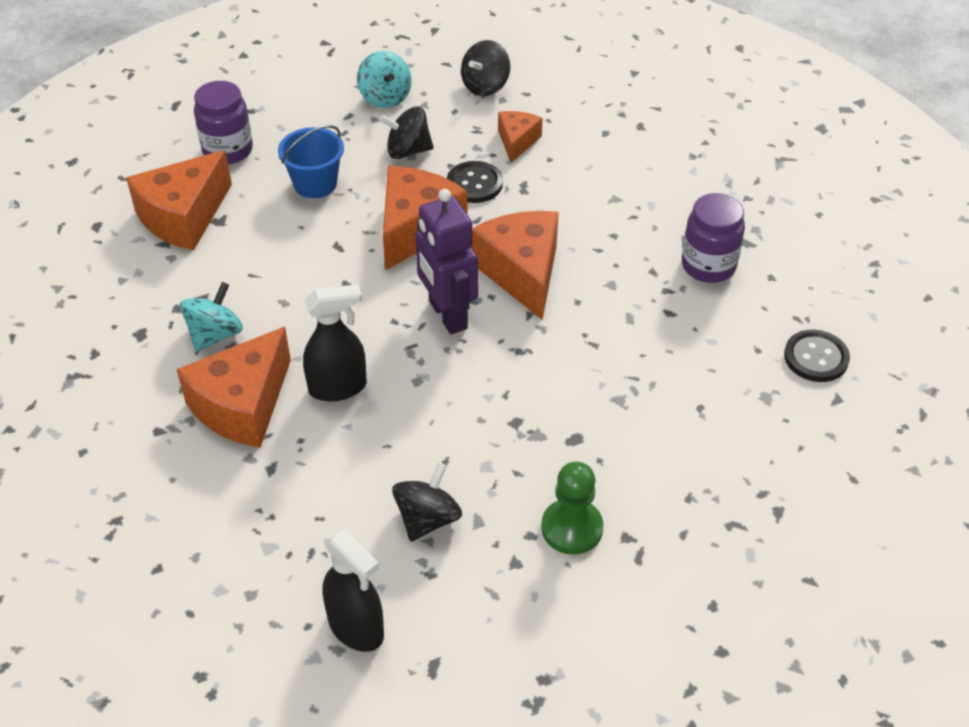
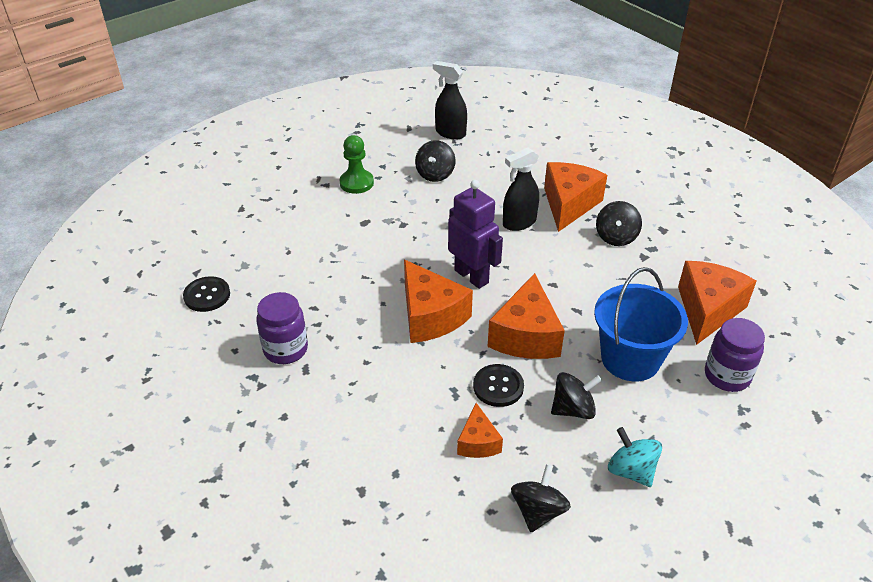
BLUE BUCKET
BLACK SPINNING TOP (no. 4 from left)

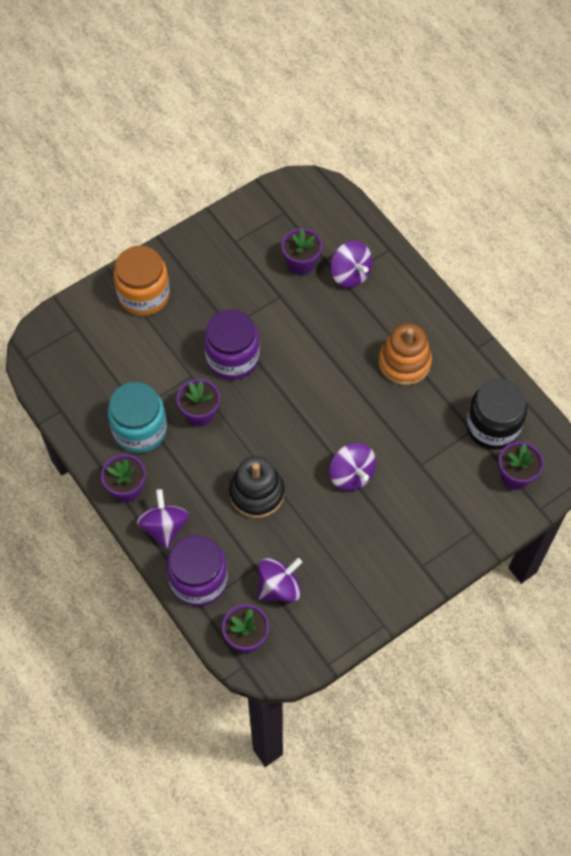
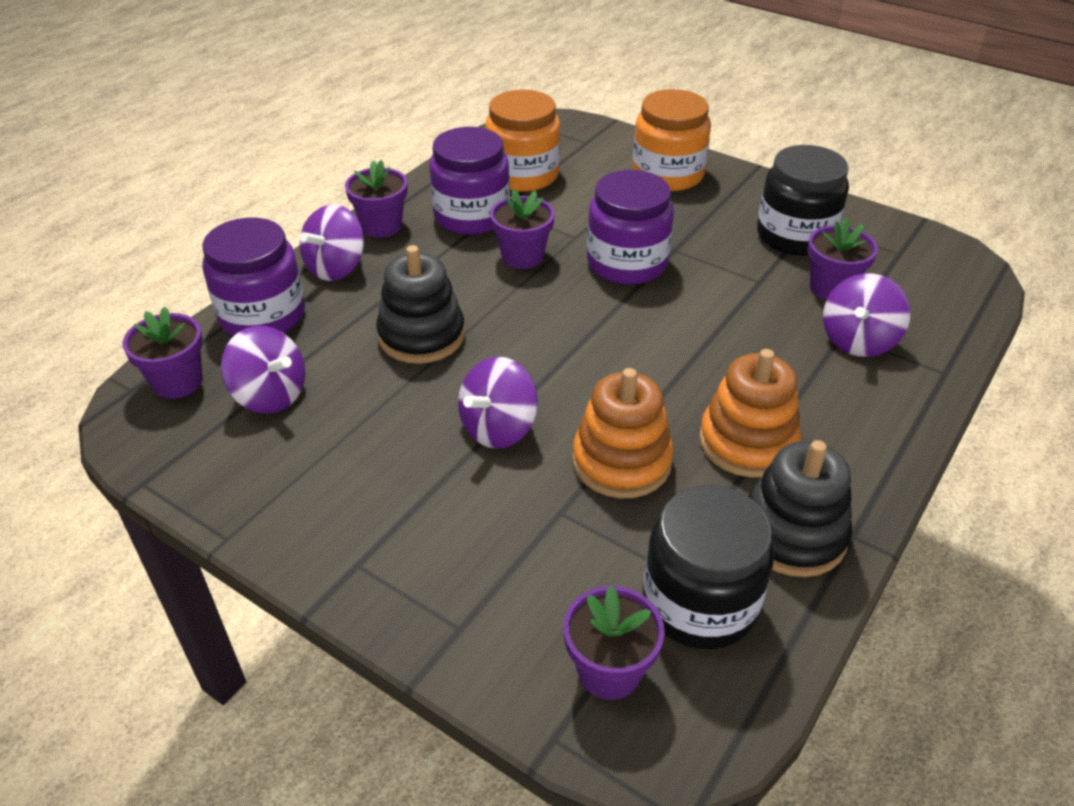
PURPLE JAR (no. 2 from left)
PURPLE SPINNING TOP (no. 2 from left)
ORANGE JAR (no. 1 from left)
BLACK JAR (no. 2 from left)
ORANGE STACKING TOY (no. 1 from left)
BLACK STACKING TOY (no. 2 from left)

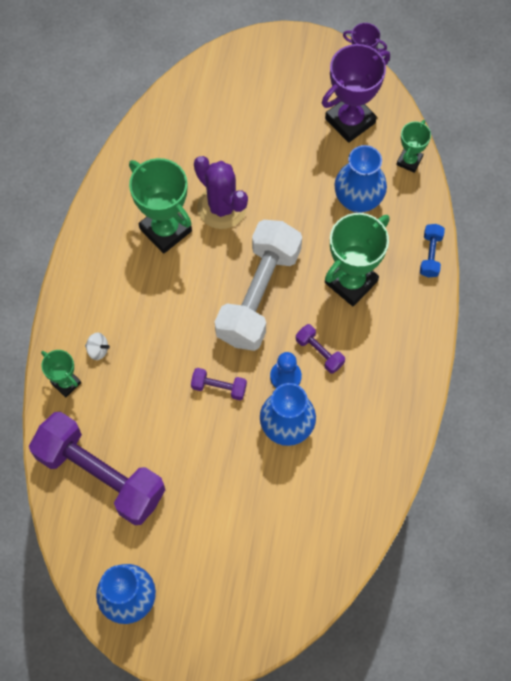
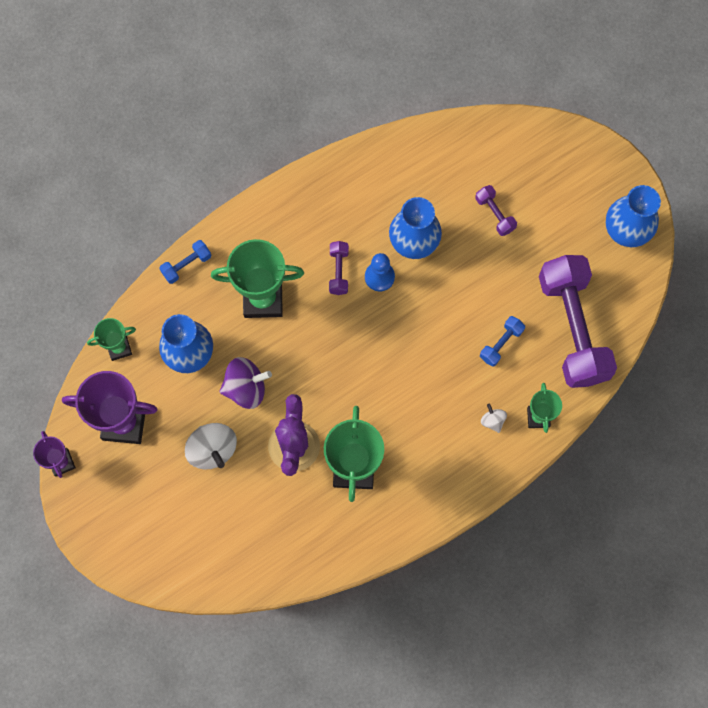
WHITE DUMBBELL
PURPLE DUMBBELL (no. 2 from left)
BLUE DUMBBELL (no. 2 from left)
PURPLE SPINNING TOP
WHITE SPINNING TOP (no. 1 from left)

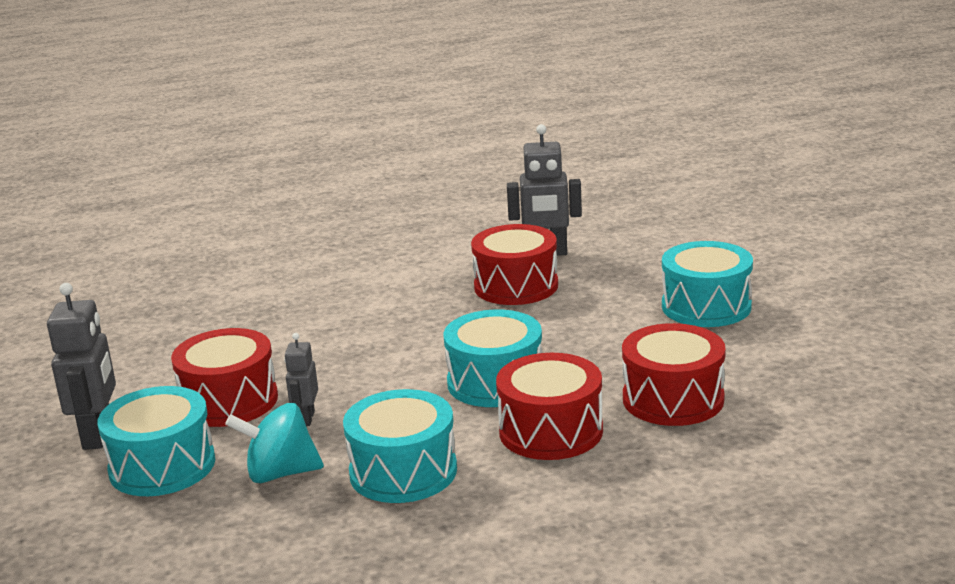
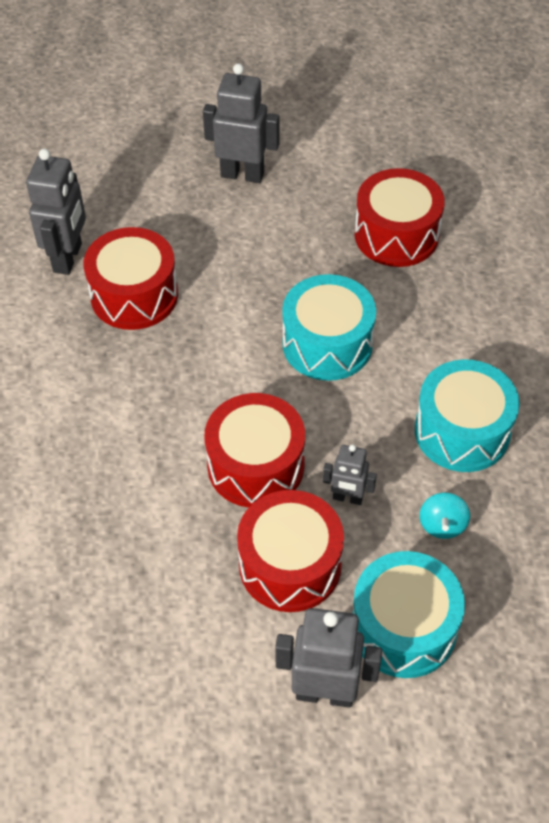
GREY ROBOT (no. 2 from left)
RED DRUM (no. 2 from left)
TURQUOISE SPINNING TOP

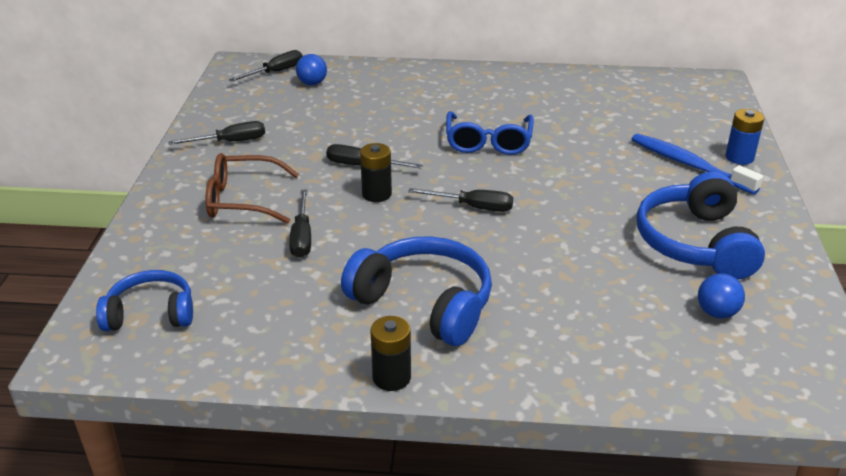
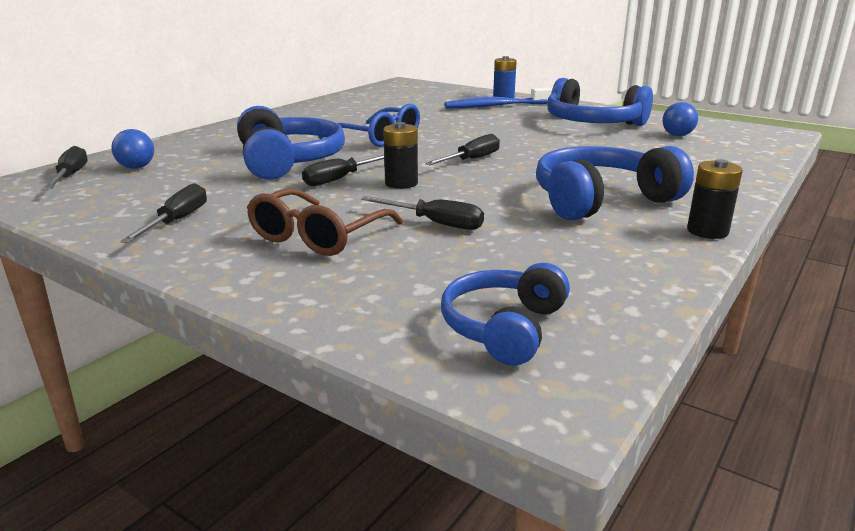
BLUE HEADPHONES (no. 1 from left)

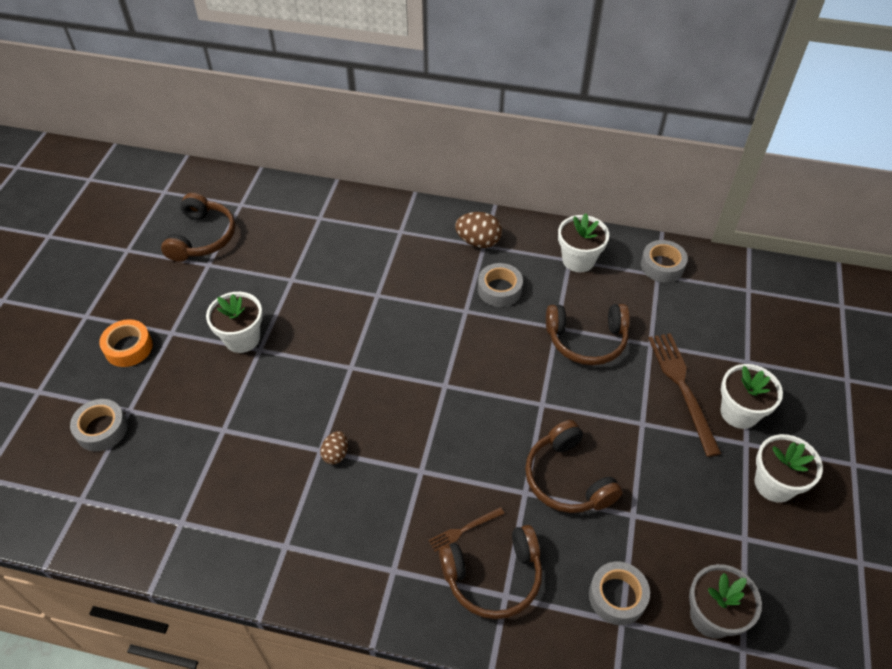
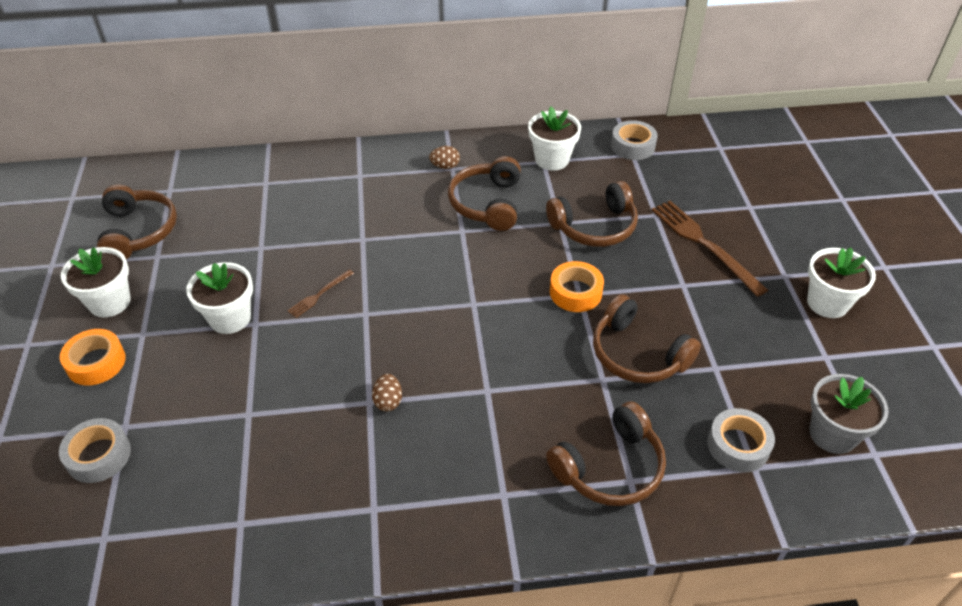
BROWN EGG (no. 2 from left)
BROWN HEADPHONES (no. 2 from left)
WHITE FLOWER POT (no. 1 from left)
BROWN FORK (no. 1 from left)
ORANGE TAPE (no. 2 from left)

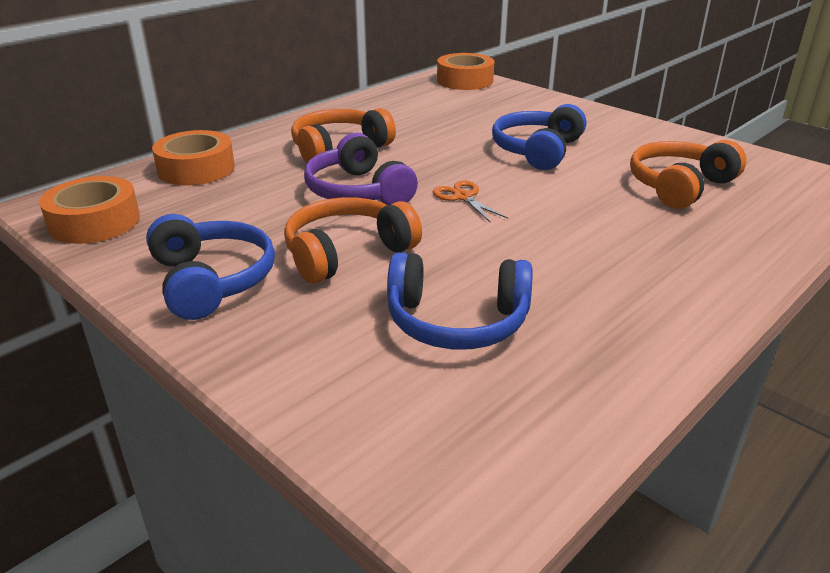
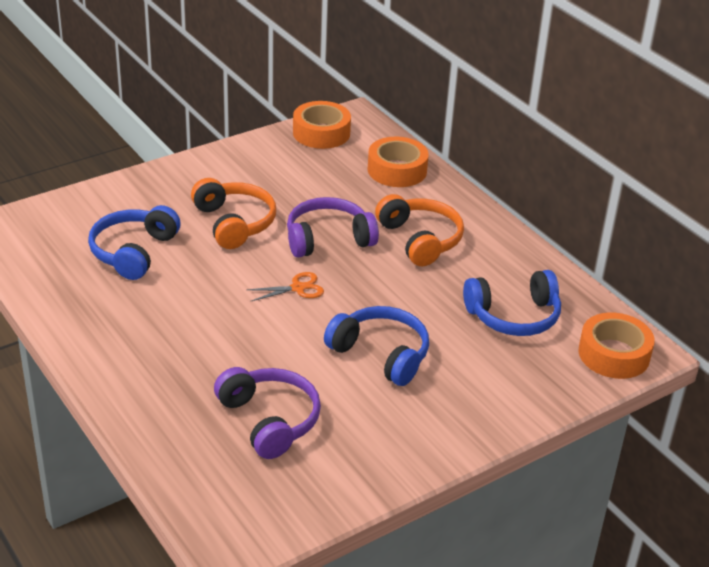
PURPLE HEADPHONES (no. 1 from left)
BLUE HEADPHONES (no. 3 from left)

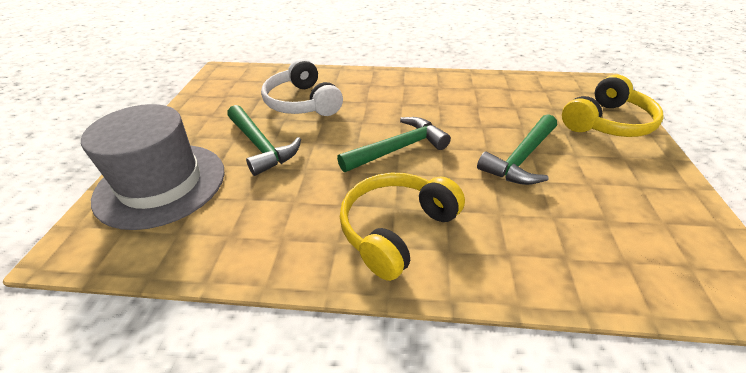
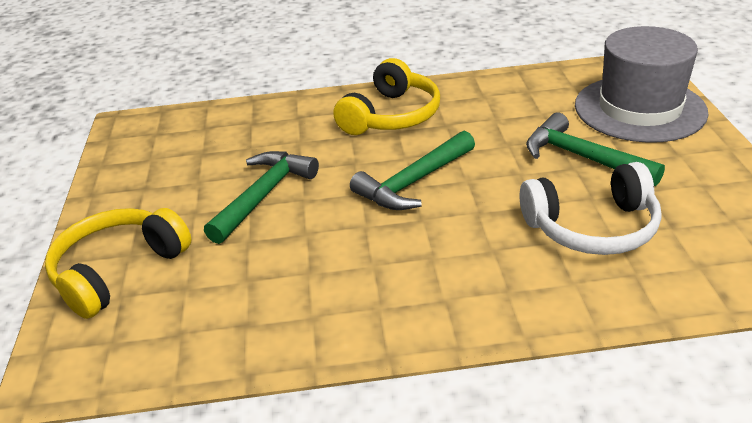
WHITE HEADPHONES

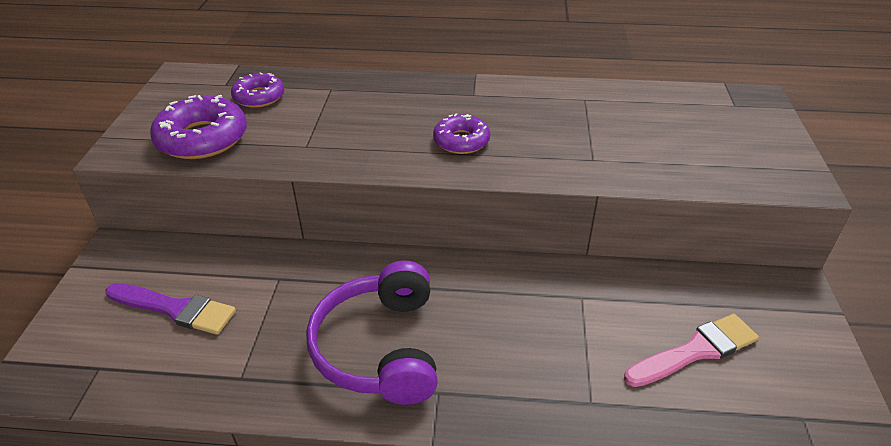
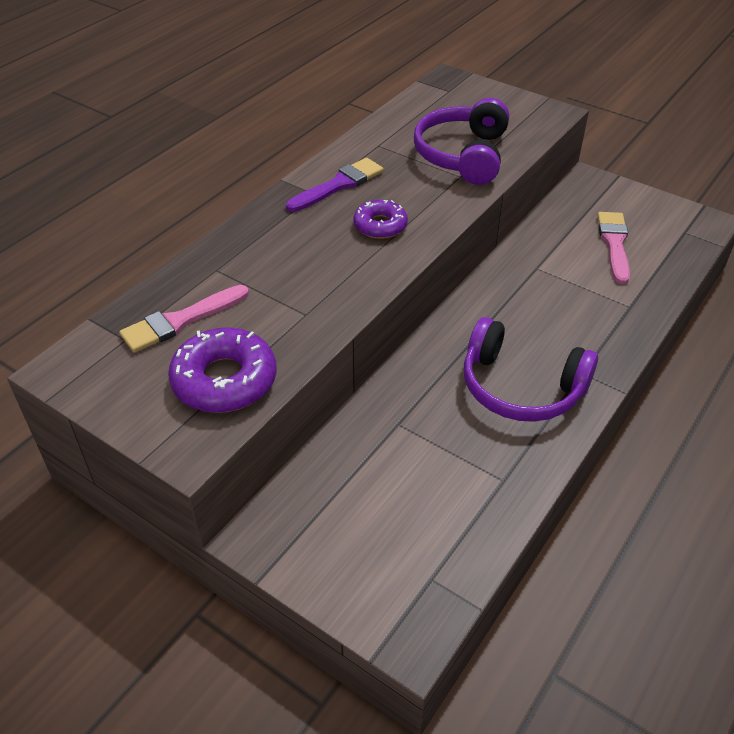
PINK BRUSH (no. 1 from left)
PURPLE BRUSH
PURPLE HEADPHONES (no. 1 from left)

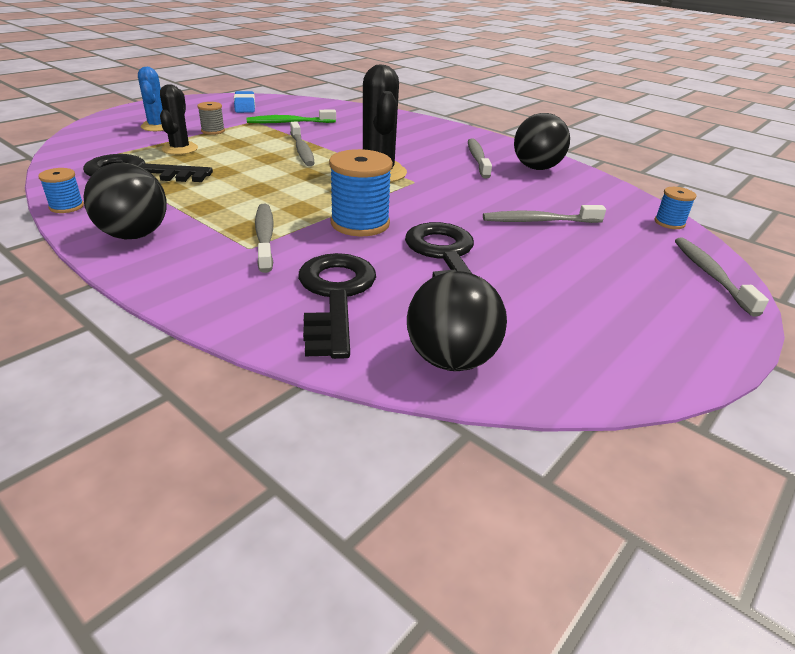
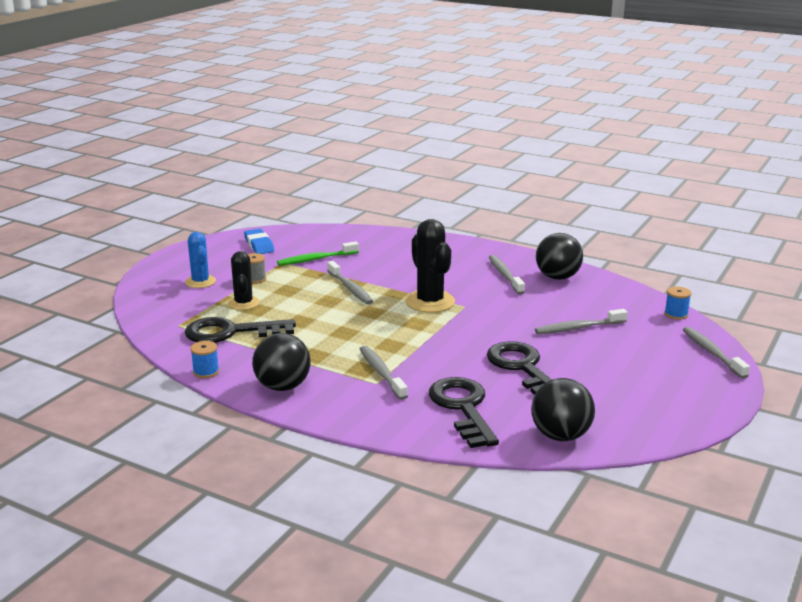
BLUE SPOOL (no. 2 from left in the first image)

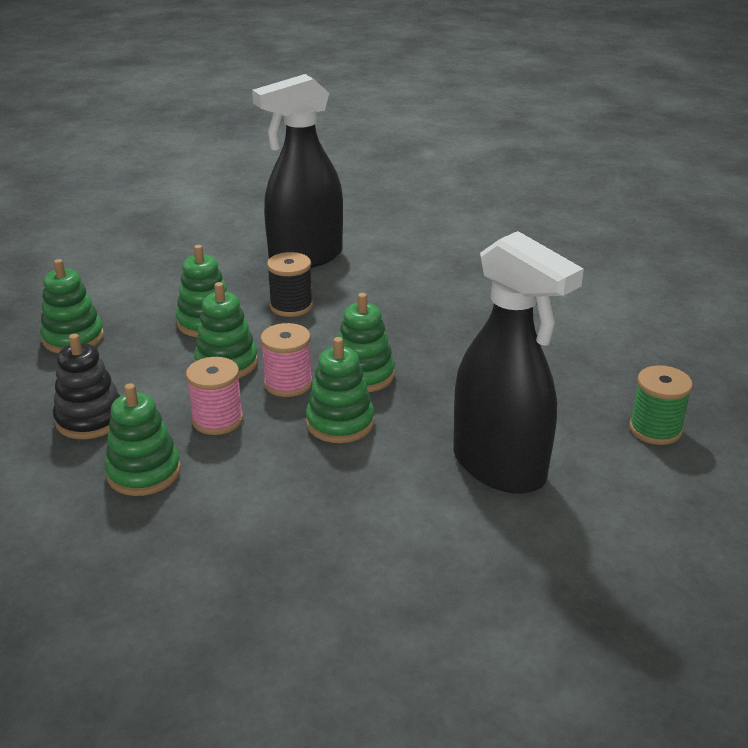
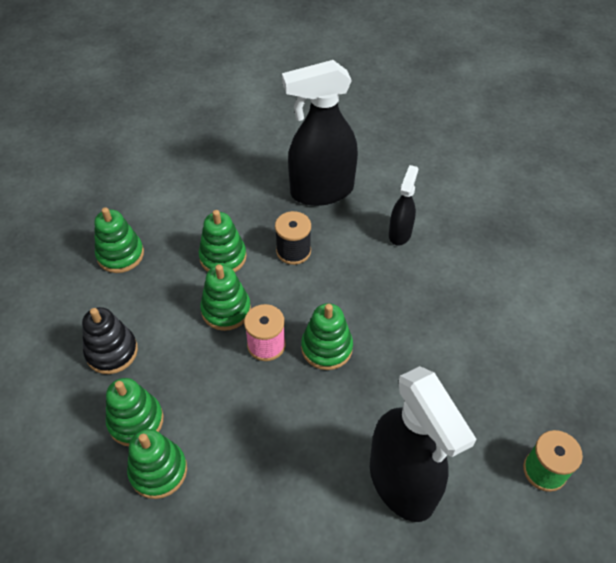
GREEN STACKING TOY (no. 3 from left)
PINK SPOOL (no. 1 from left in the first image)
BLACK SPRAY BOTTLE (no. 2 from left)

